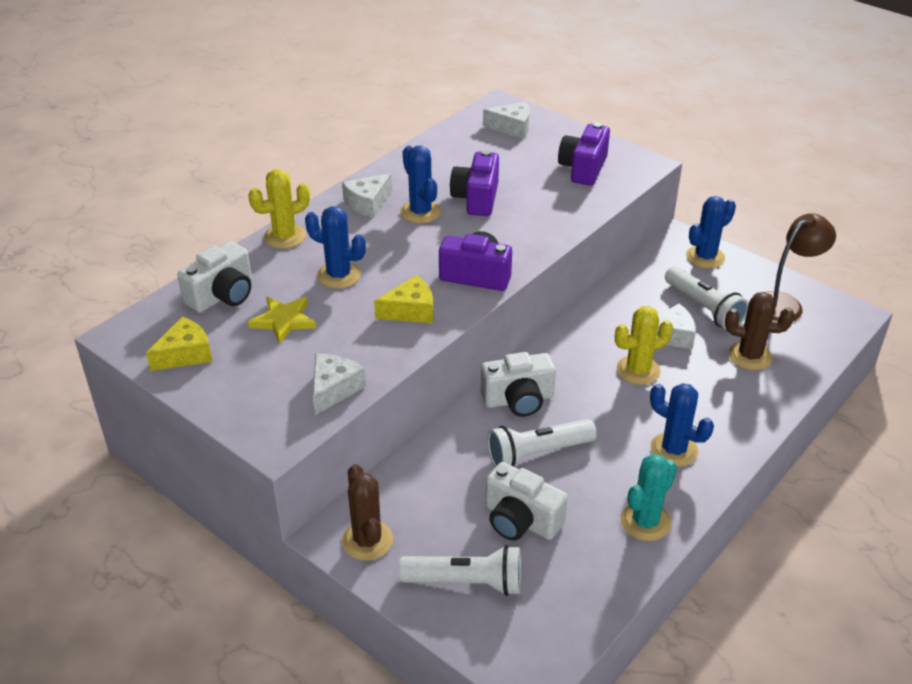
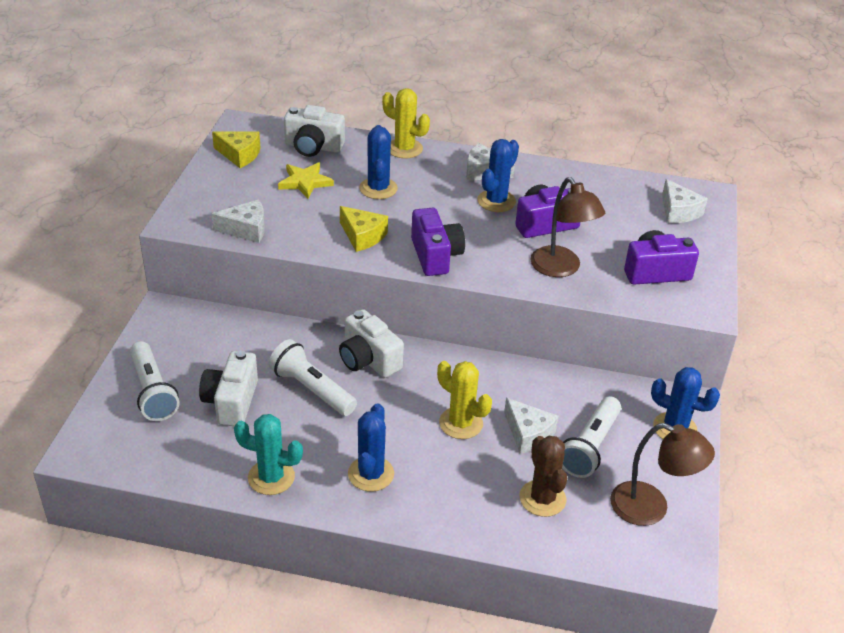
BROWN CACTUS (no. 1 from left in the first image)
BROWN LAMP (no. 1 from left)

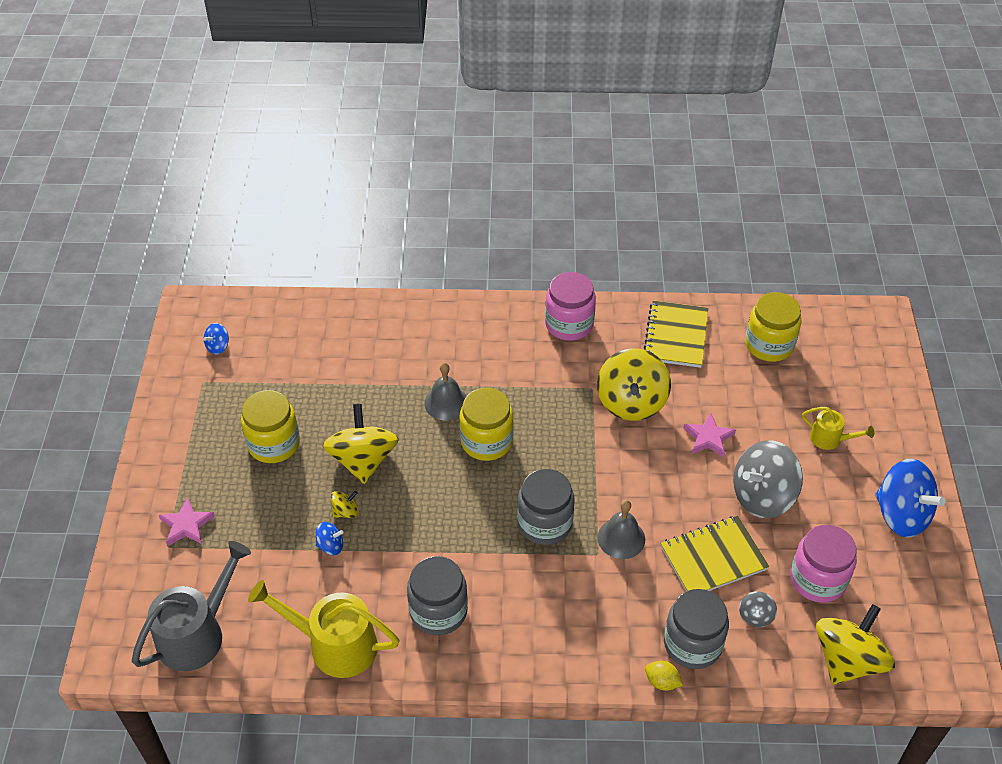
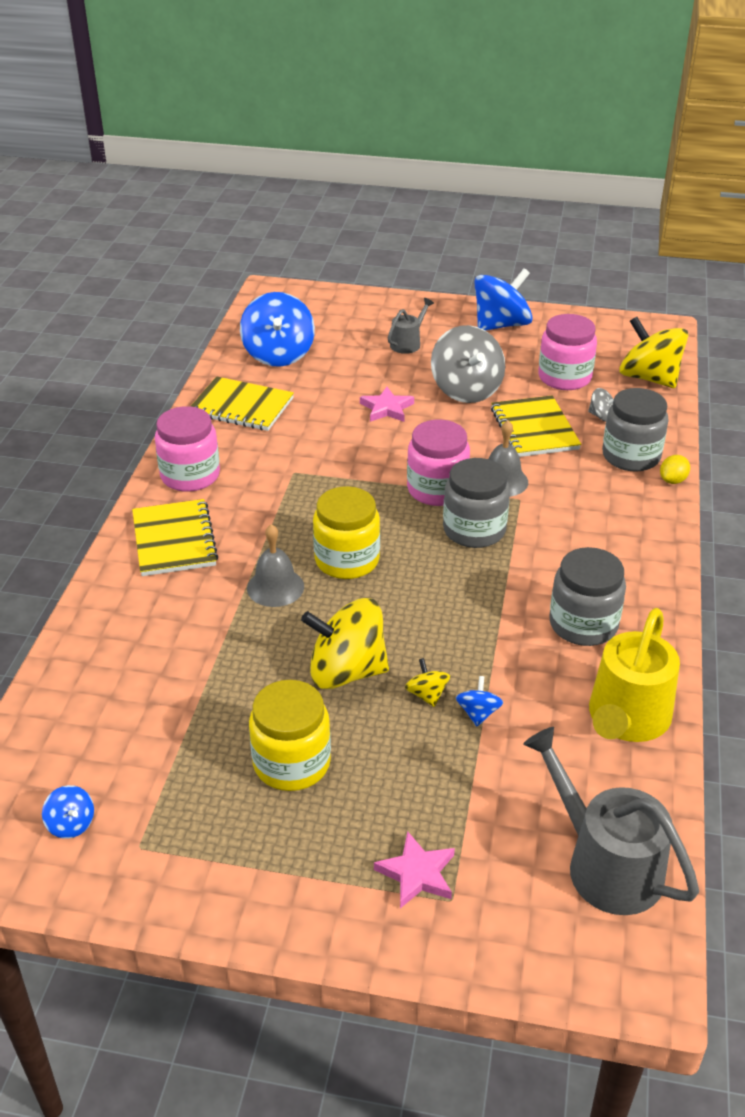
BLUE SPINNING TOP (no. 2 from left)
YELLOW SPINNING TOP (no. 3 from left in the first image)
GREY WATERING CAN (no. 1 from left)
PINK JAR (no. 2 from left)
YELLOW NOTEBOOK (no. 1 from left)

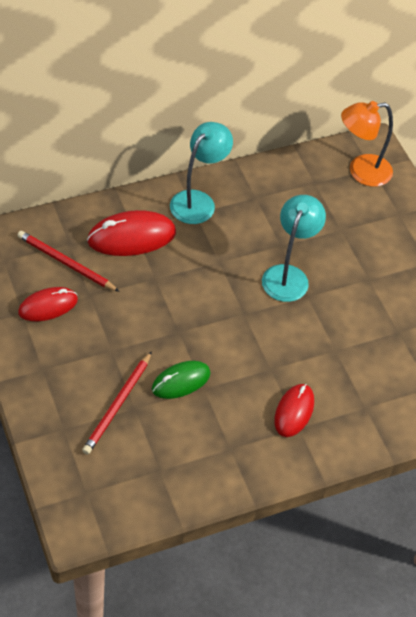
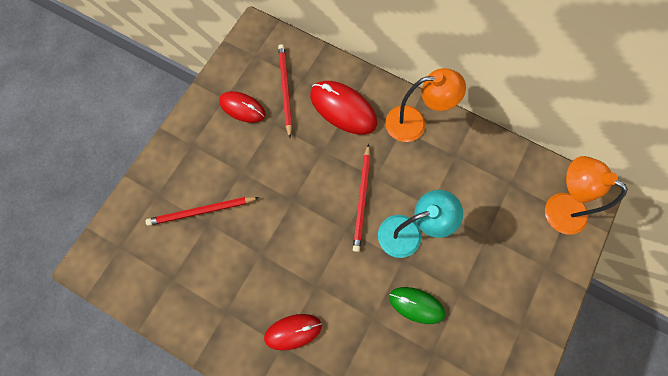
ORANGE LAMP (no. 1 from left)
GREEN MOUSE
RED PENCIL (no. 3 from left)

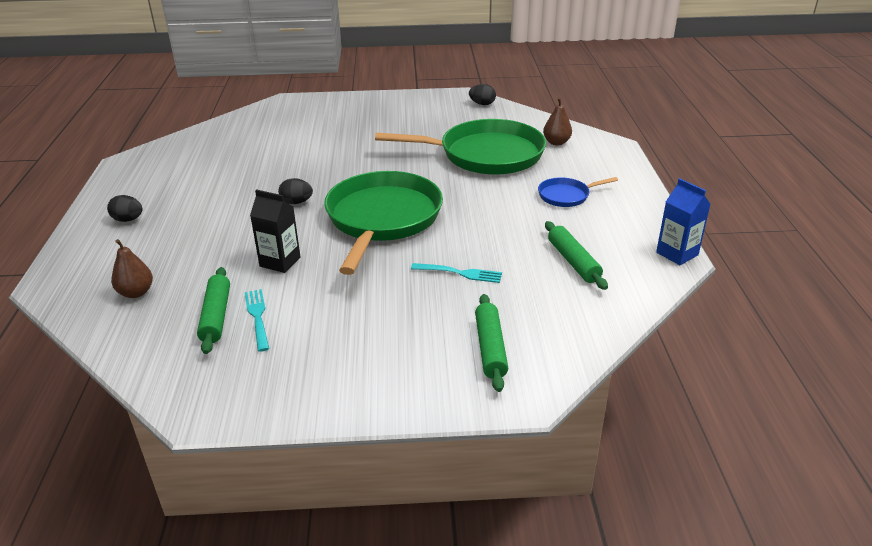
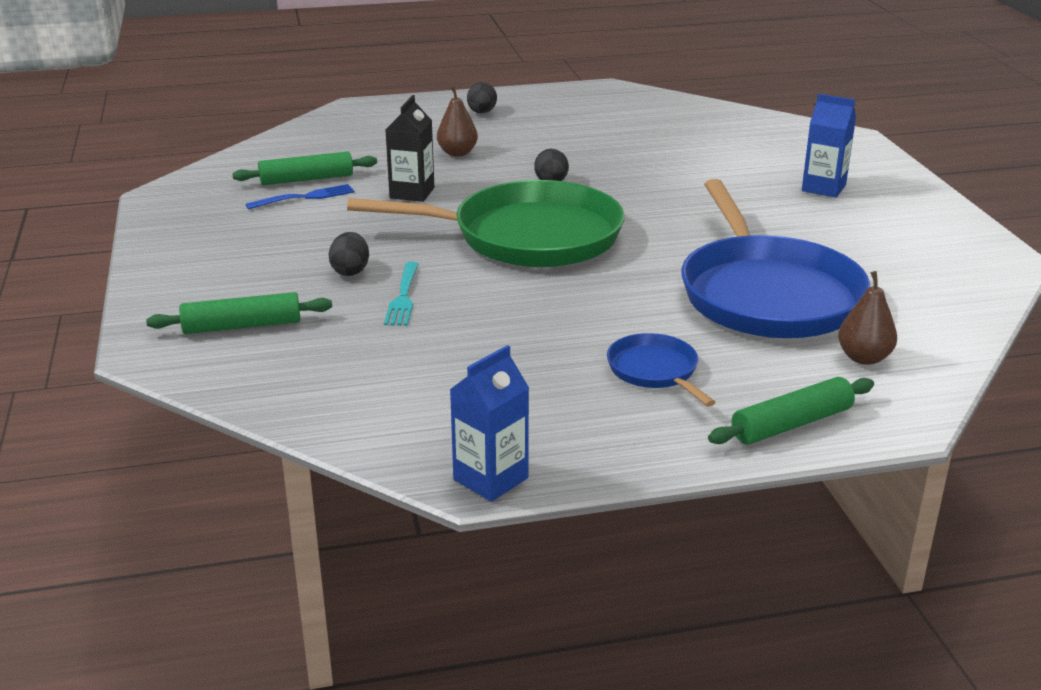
BLACK EGG (no. 1 from left)
BLUE PAN (no. 2 from left)
GREEN ROLLING PIN (no. 3 from left)
BROWN PEAR (no. 1 from left)
BLUE FORK
BLUE CARTON (no. 2 from left)

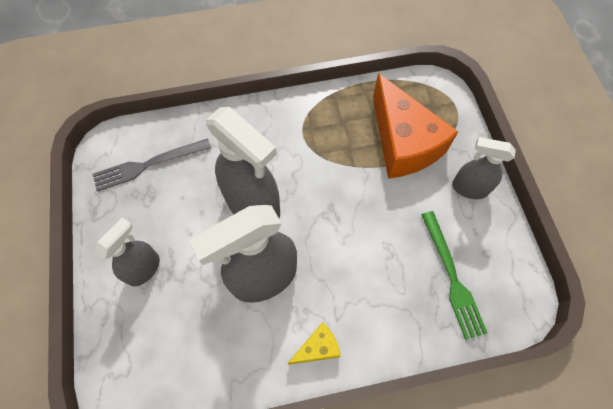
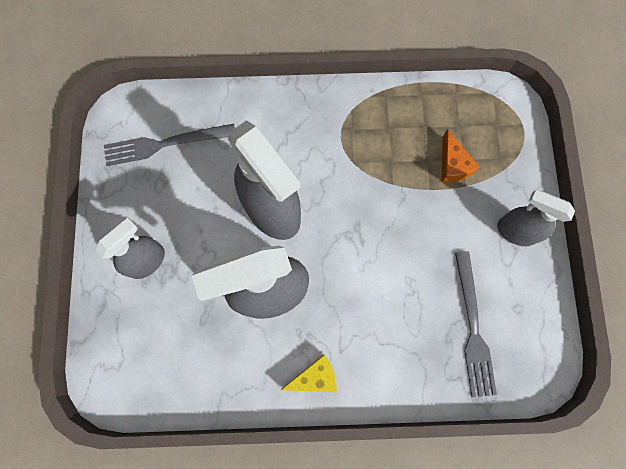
ORANGE CHEESE
GREY FORK (no. 2 from left)

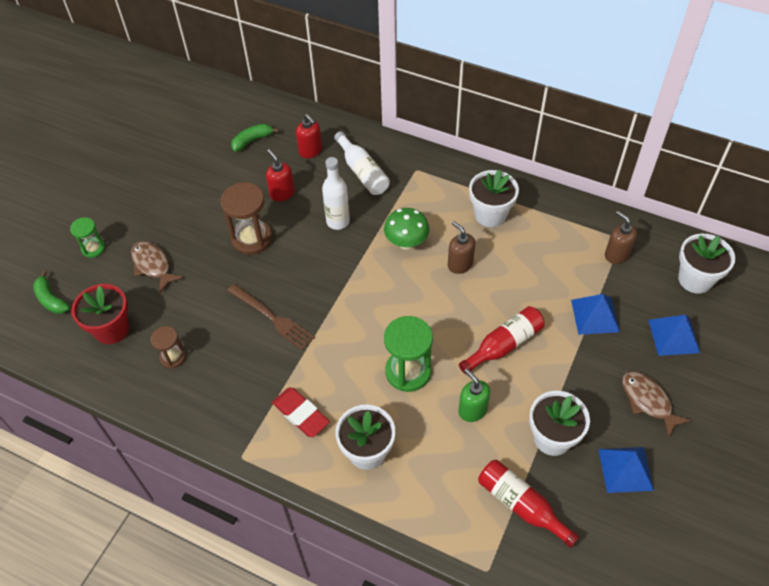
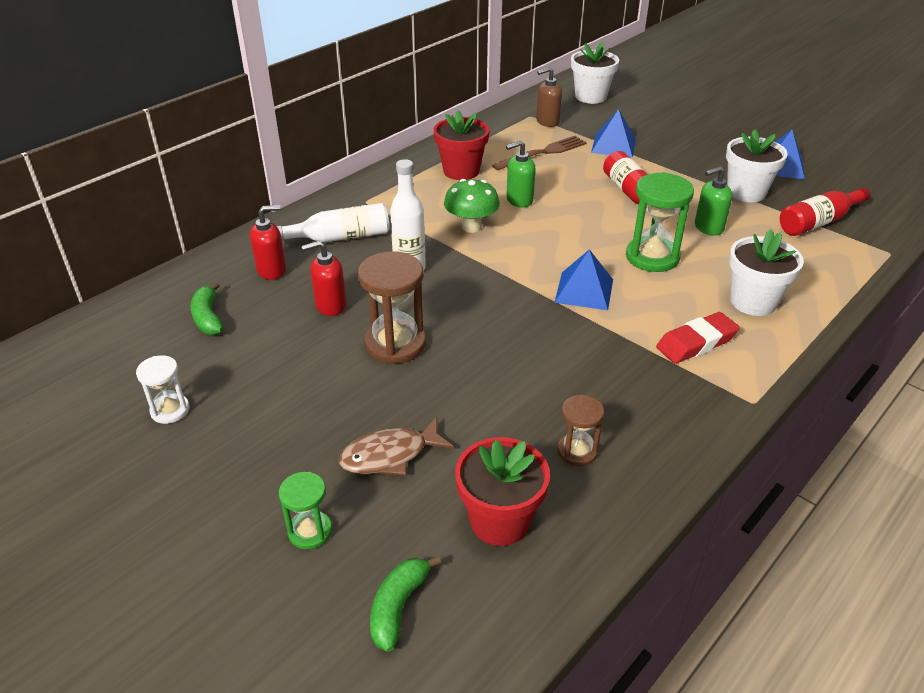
RED FLOWER POT (no. 1 from left)
GREEN SOAP DISPENSER (no. 1 from left)
GREEN BANANA (no. 2 from left)
BROWN FORK
BLUE PYRAMID (no. 1 from left)
BROWN FISH (no. 2 from left in the first image)
WHITE HOURGLASS

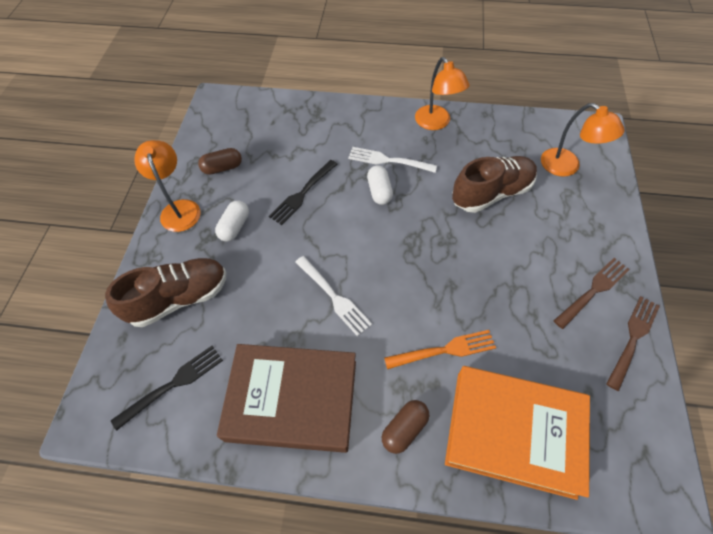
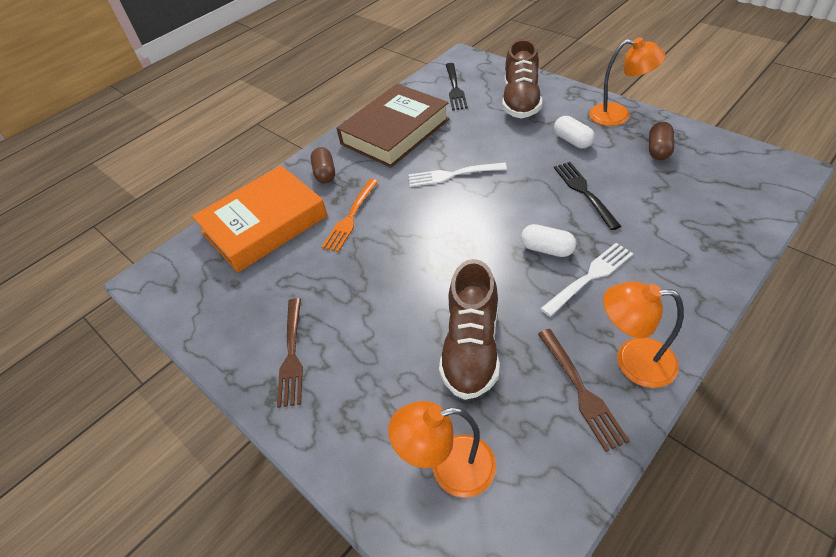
BROWN FORK (no. 2 from left)

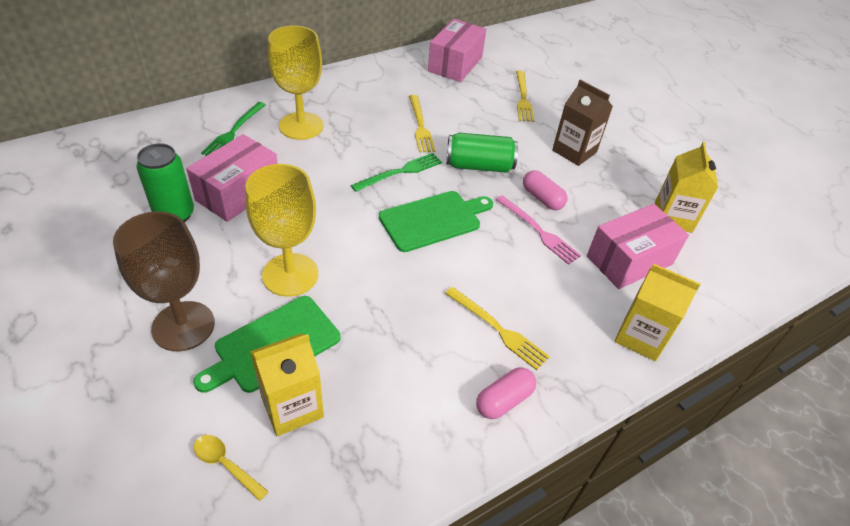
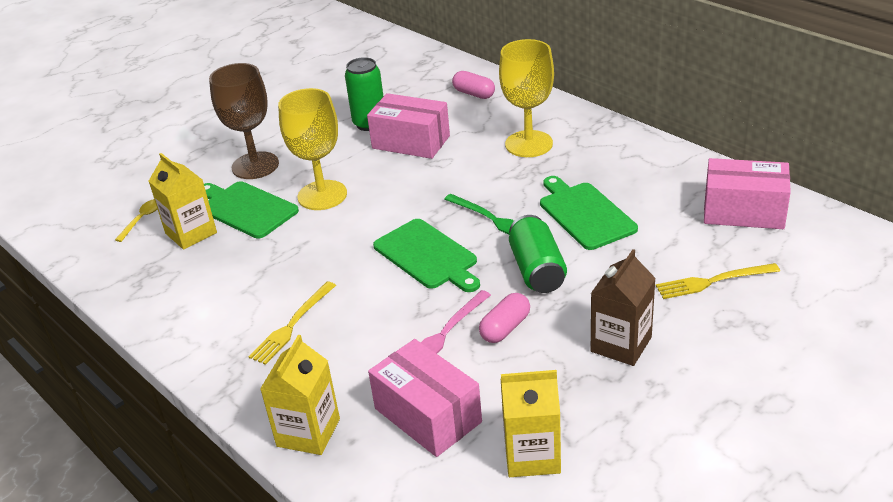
GREEN CUTTING BOARD (no. 3 from left)
GREEN FORK (no. 1 from left in the first image)
PINK CAPSULE (no. 1 from left)

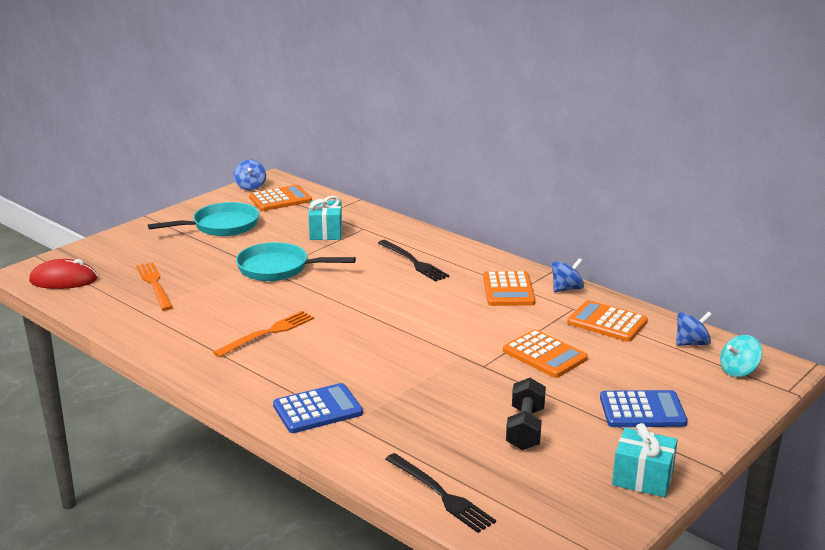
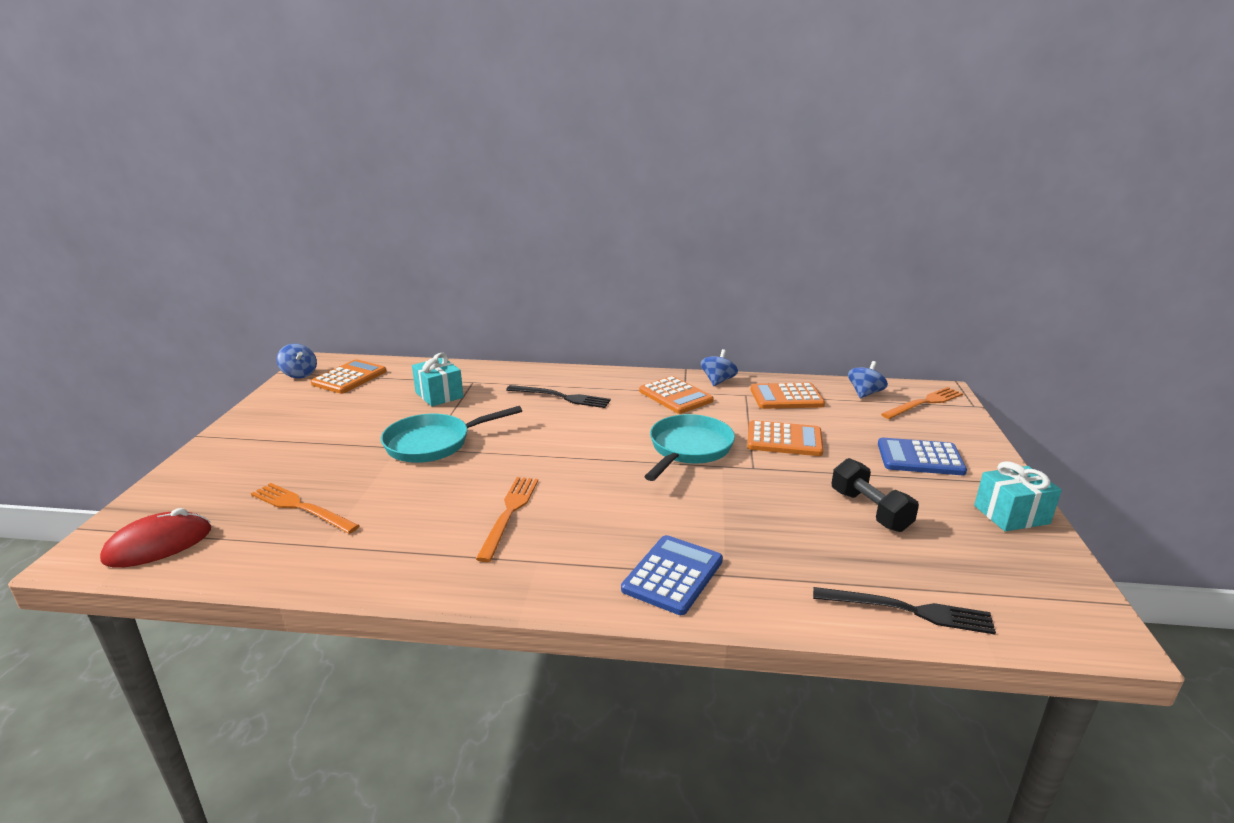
TURQUOISE PAN (no. 2 from left)
ORANGE FORK (no. 3 from left)
BLUE CALCULATOR (no. 2 from left)

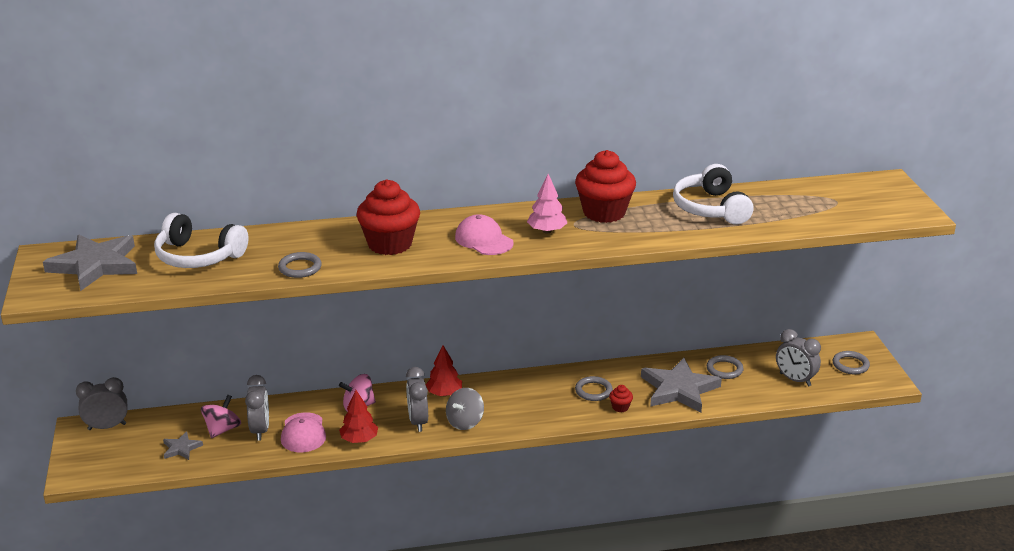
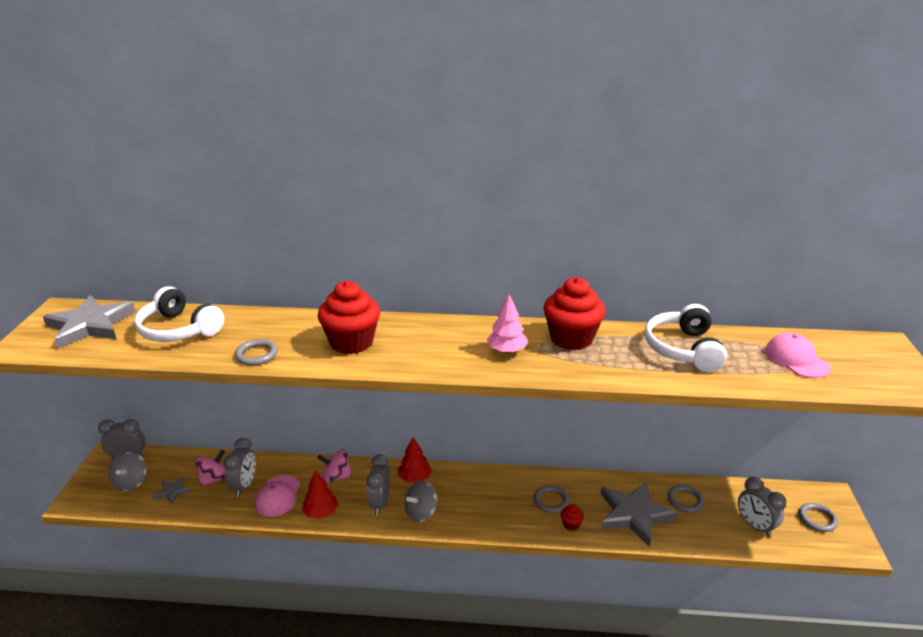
PINK CAP (no. 2 from left)
GREY SPINNING TOP (no. 1 from left)

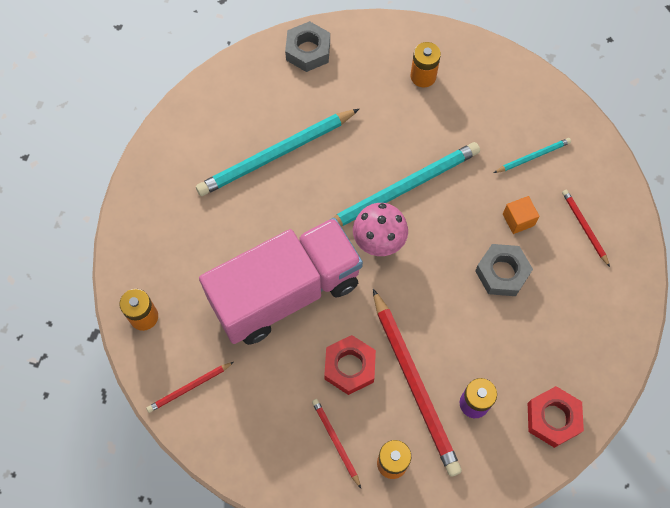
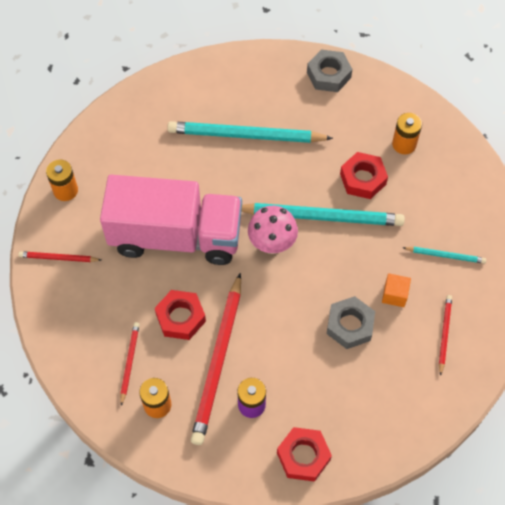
RED NUT (no. 3 from left)

